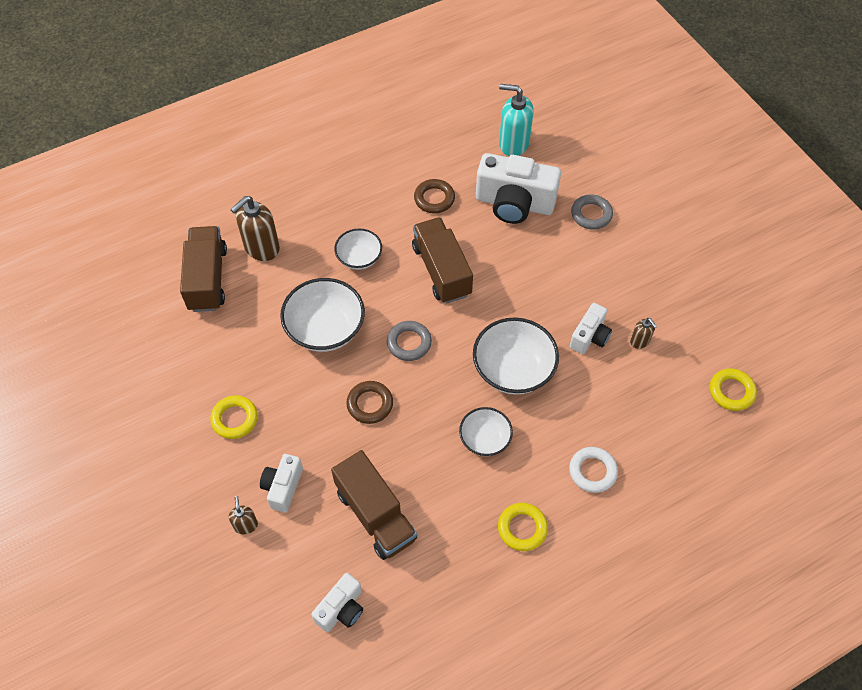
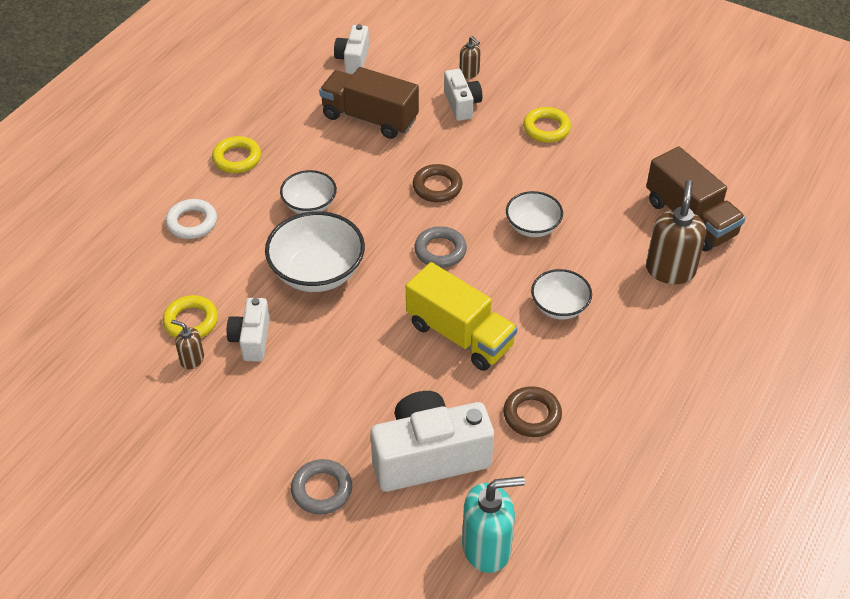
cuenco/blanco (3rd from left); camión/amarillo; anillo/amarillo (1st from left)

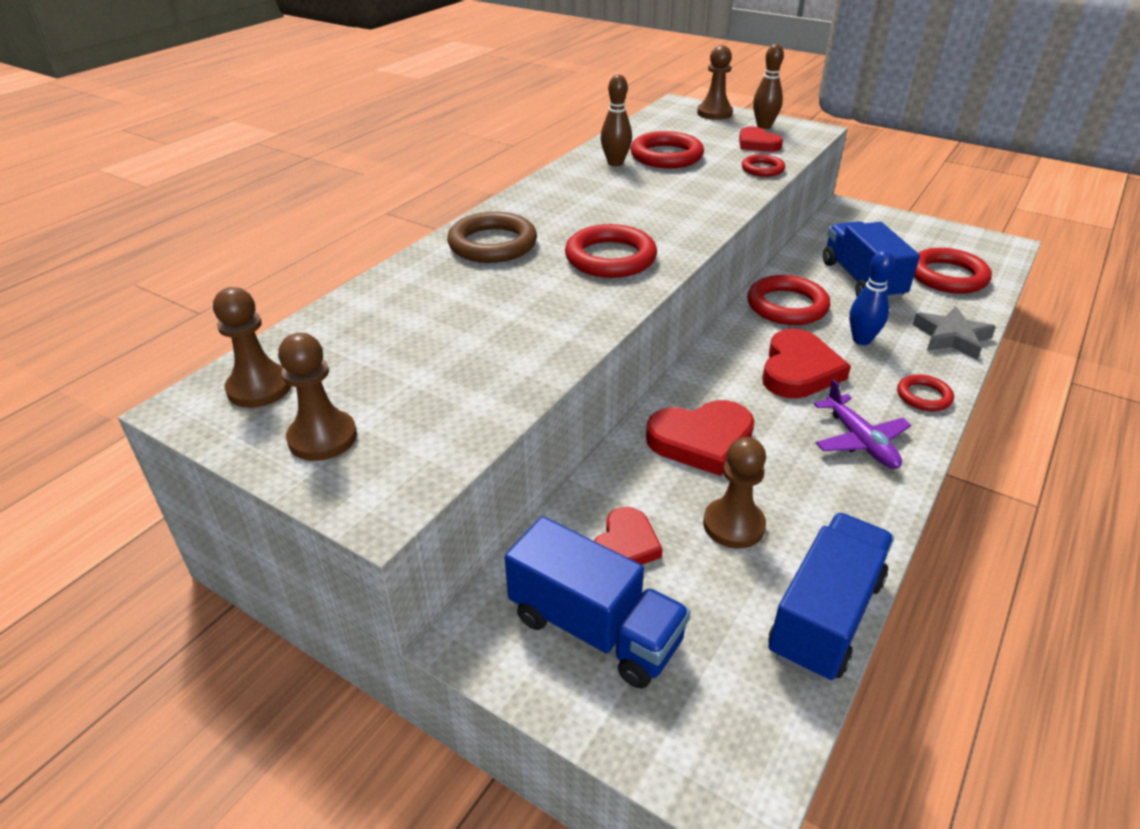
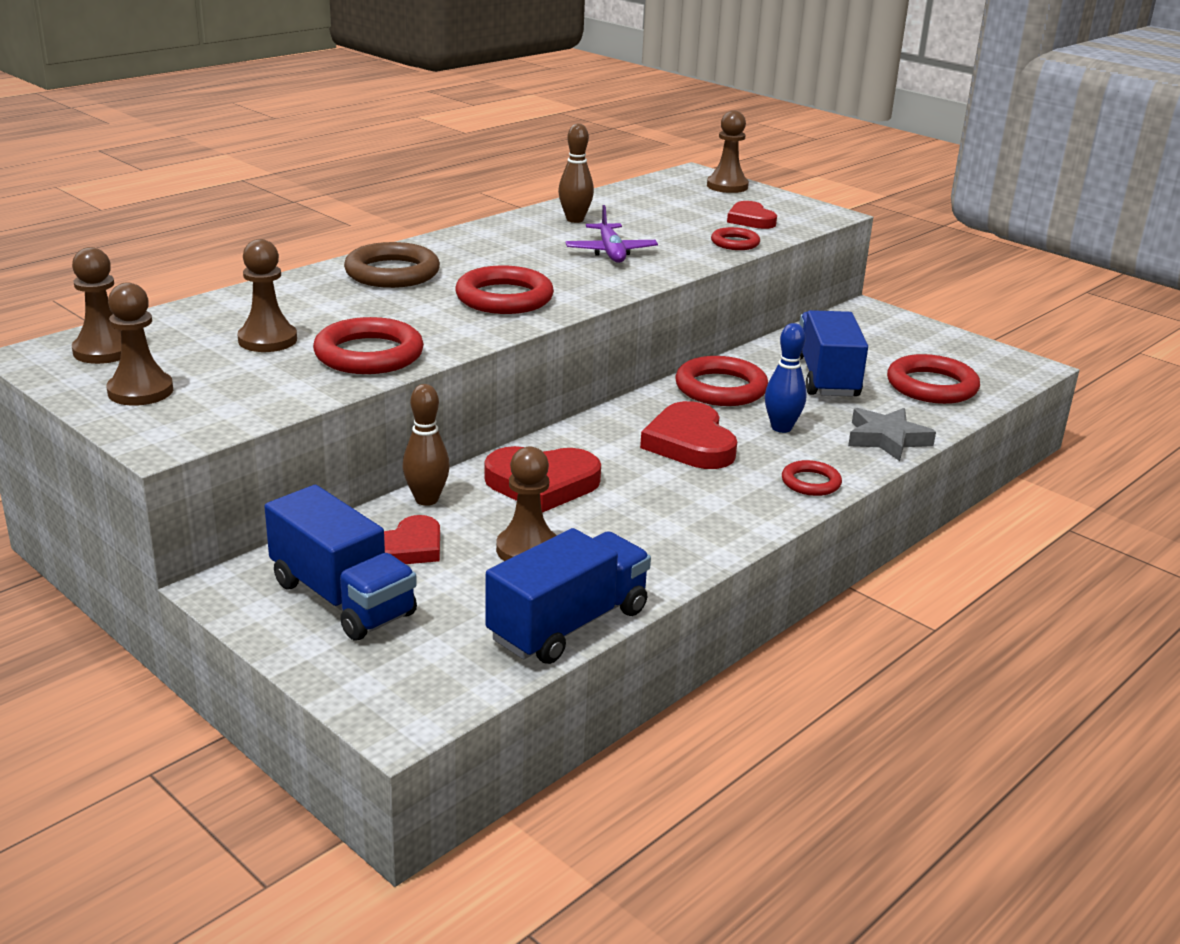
anillo/rojo (1st from left); bolo/marrón (1st from left); corazón/rojo (3rd from left); avión/morado; peón/marrón (3rd from left)

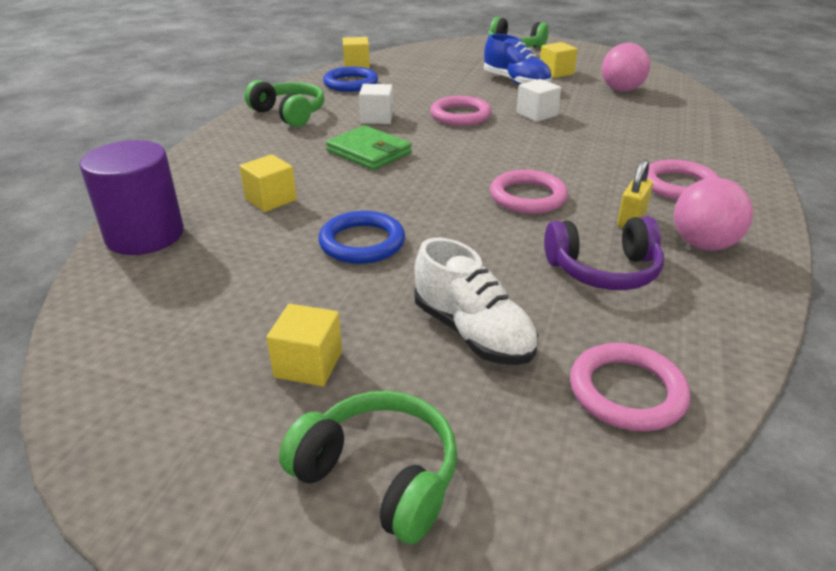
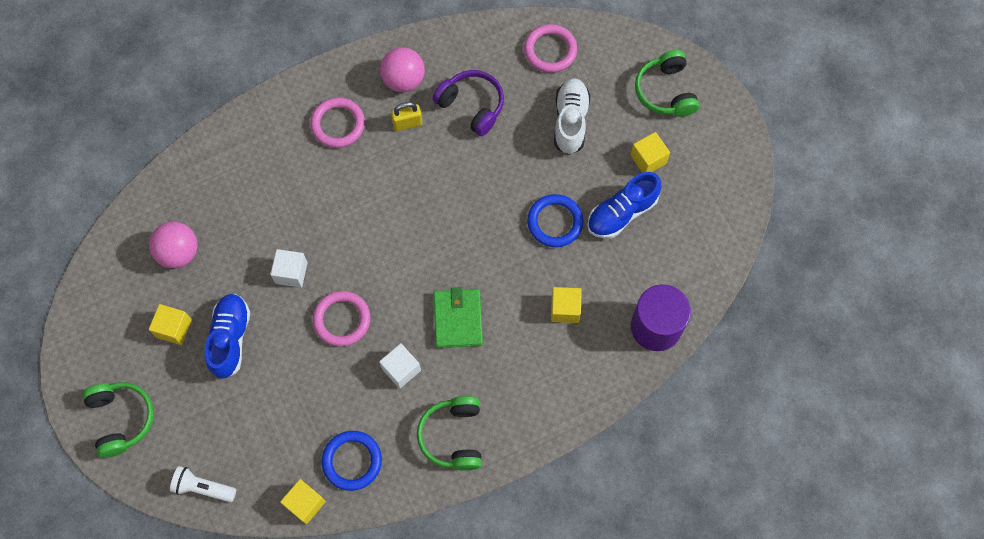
anillo/rosa (2nd from left in the first image); lámpara de mano/blanco; zapato/azul (2nd from left)

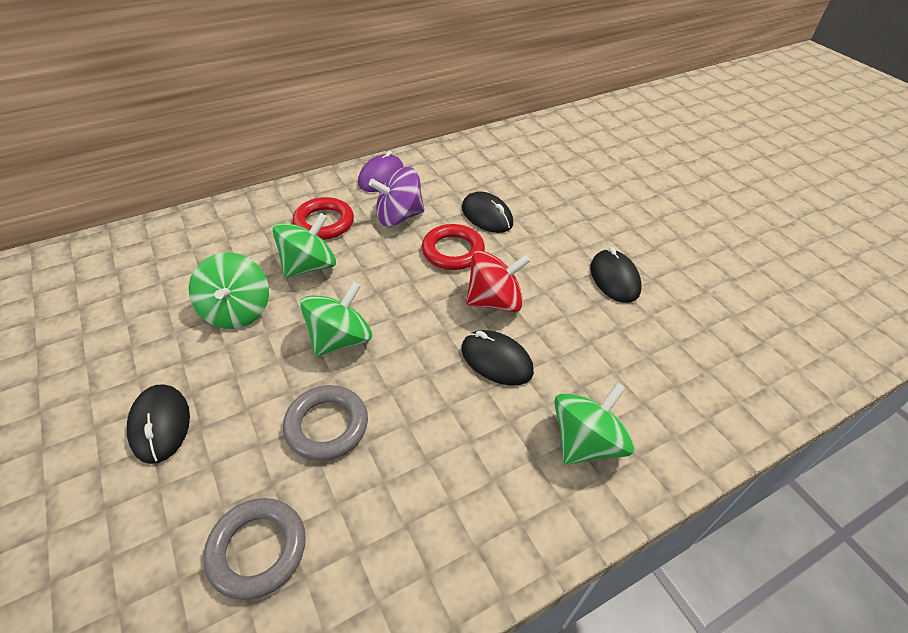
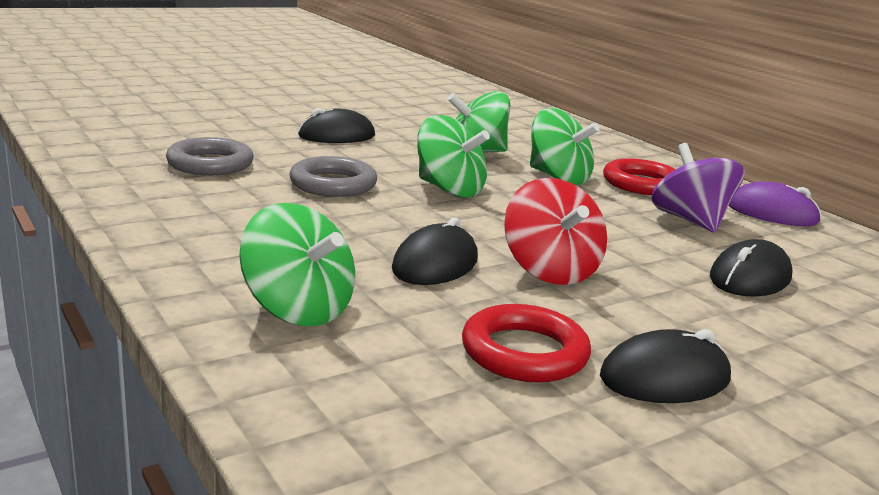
anillo/rojo (1st from left)

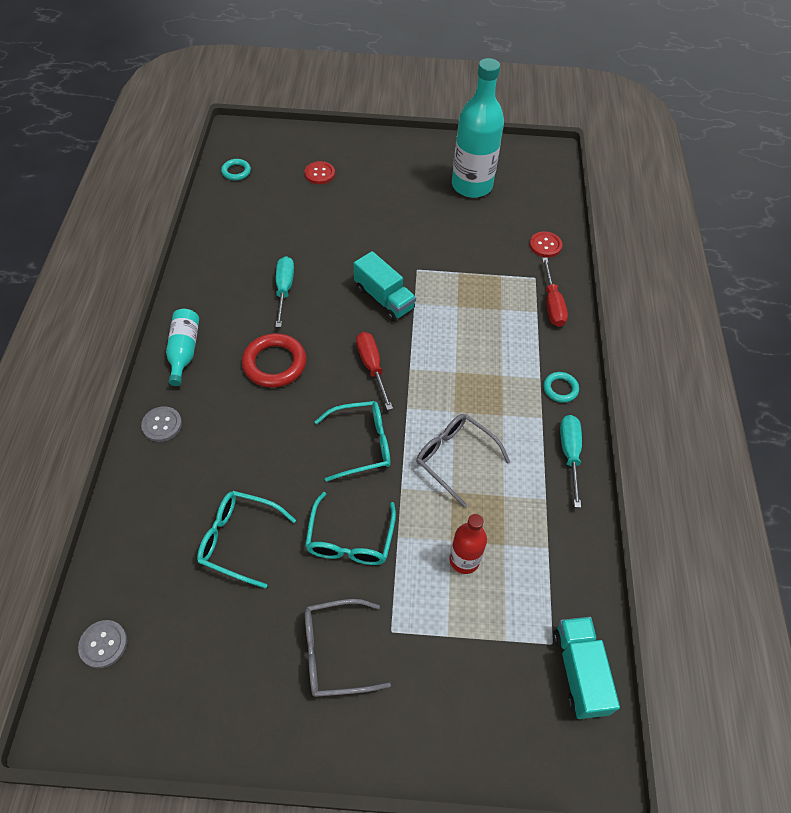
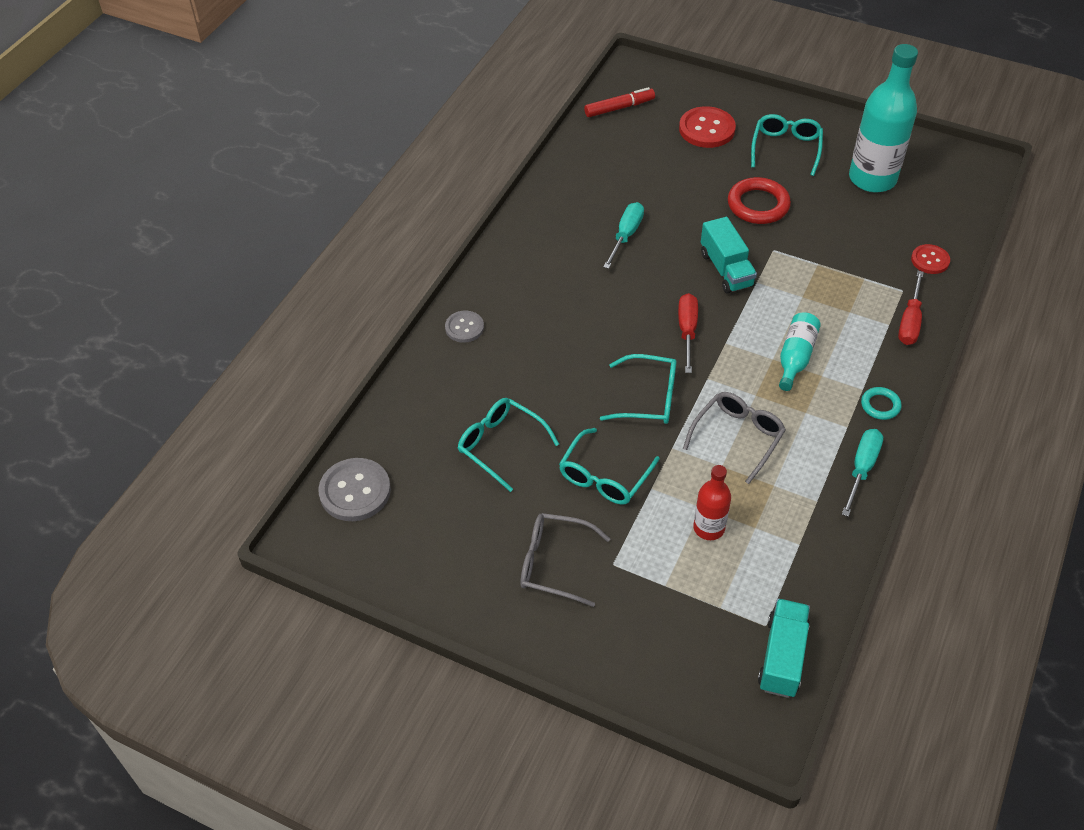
botón/gris (1st from left); botella/turquesa (1st from left); rotulador/rojo; anillo/rojo; botón/rojo (1st from left); gafas/gris (2nd from left); gafas/turquesa (4th from left)

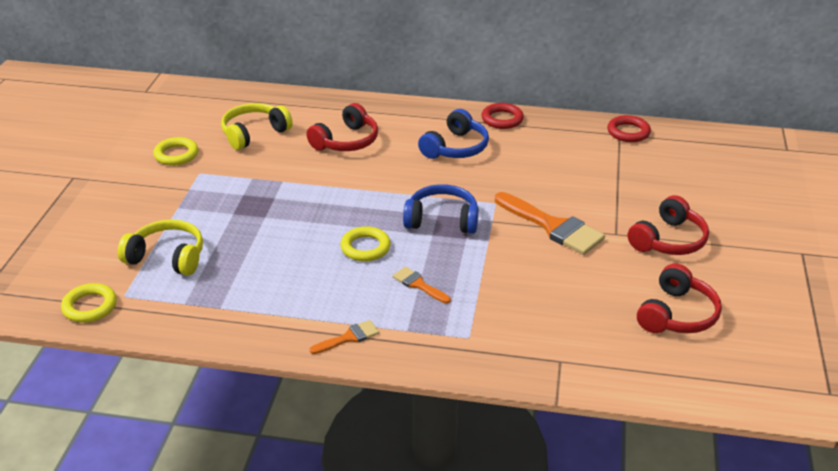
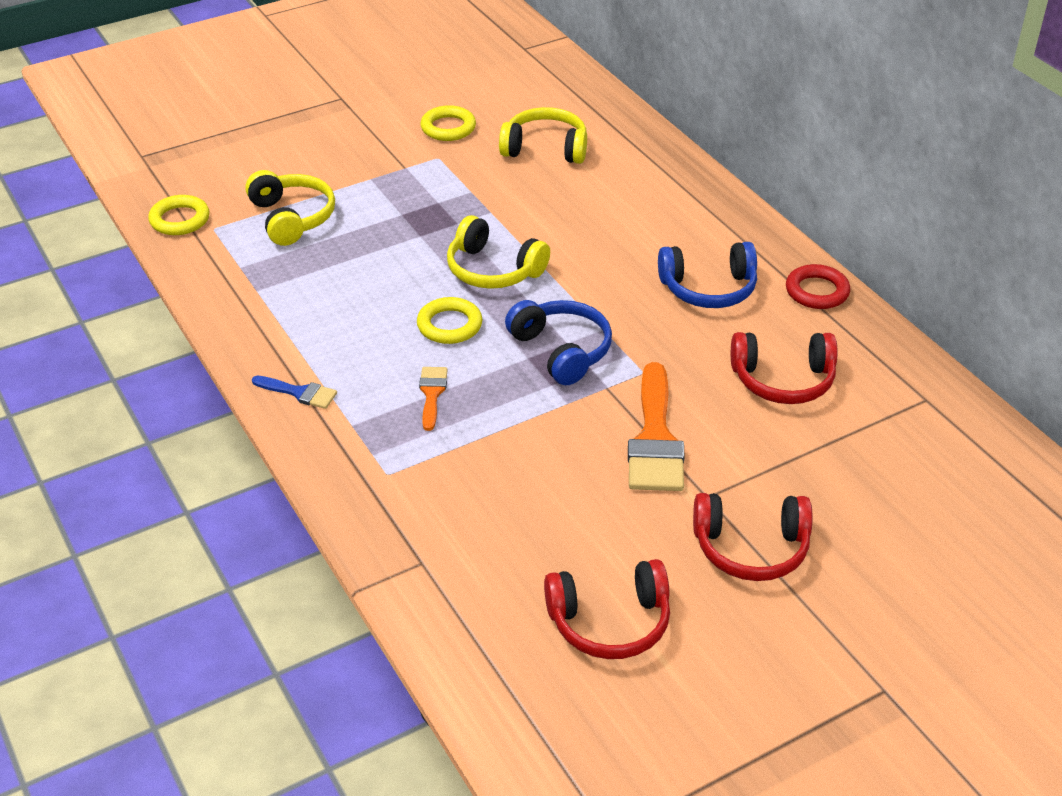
auriculares/rojo (3rd from left); pincel/azul; anillo/rojo (2nd from left in the first image); auriculares/amarillo (2nd from left)

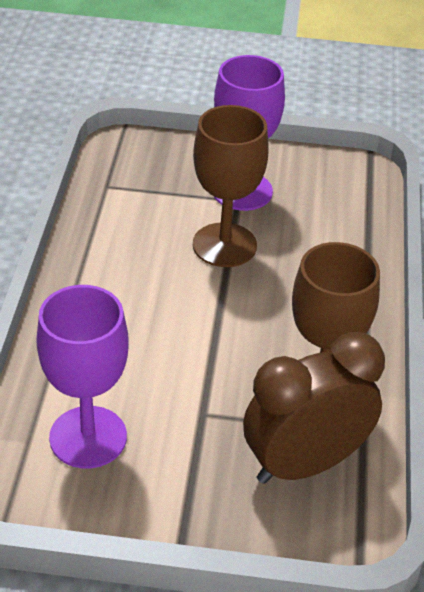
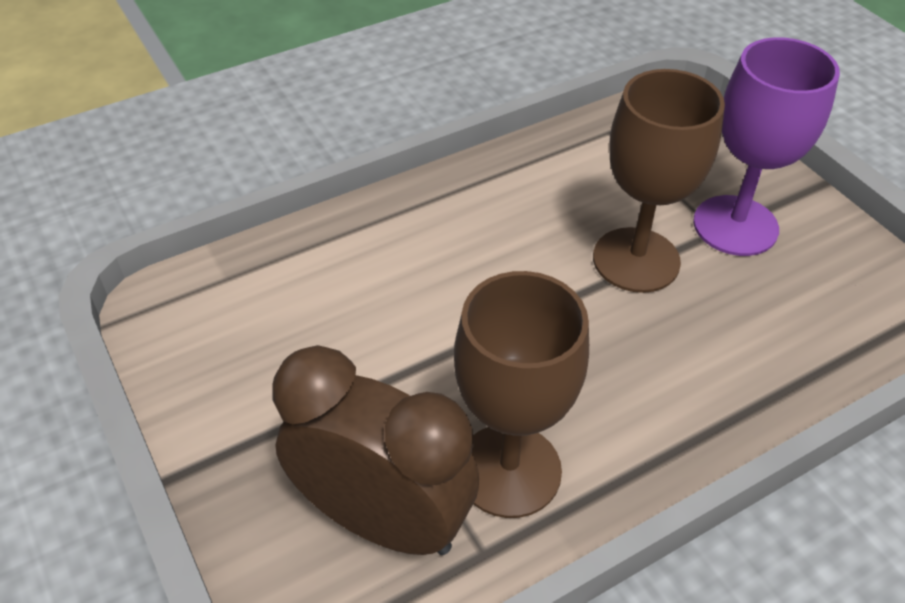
copa/morado (1st from left in the first image)

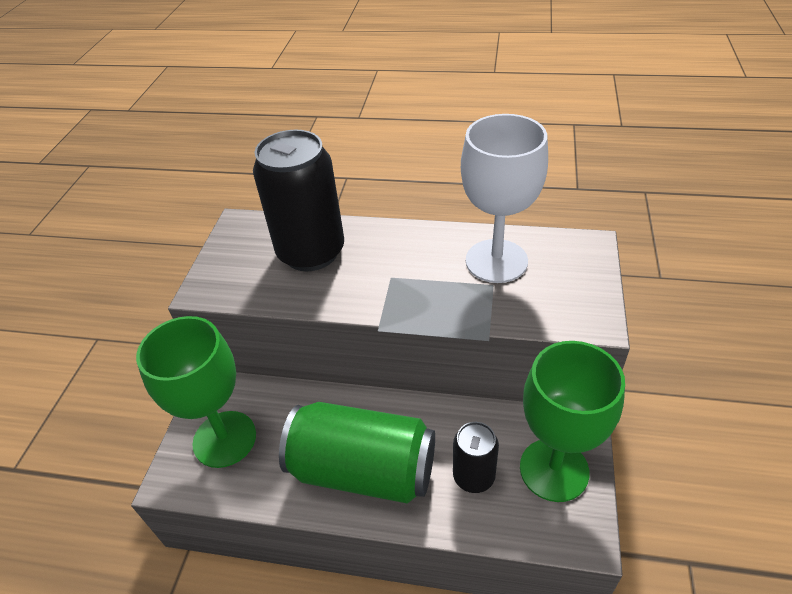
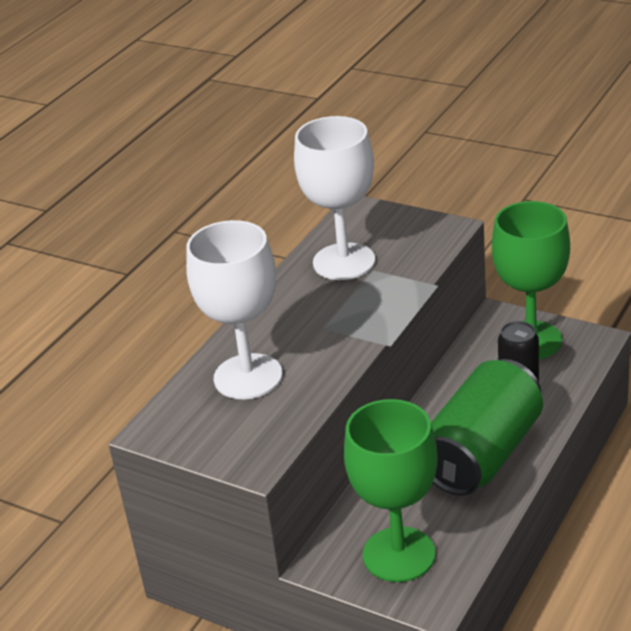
copa/blanco (1st from left)

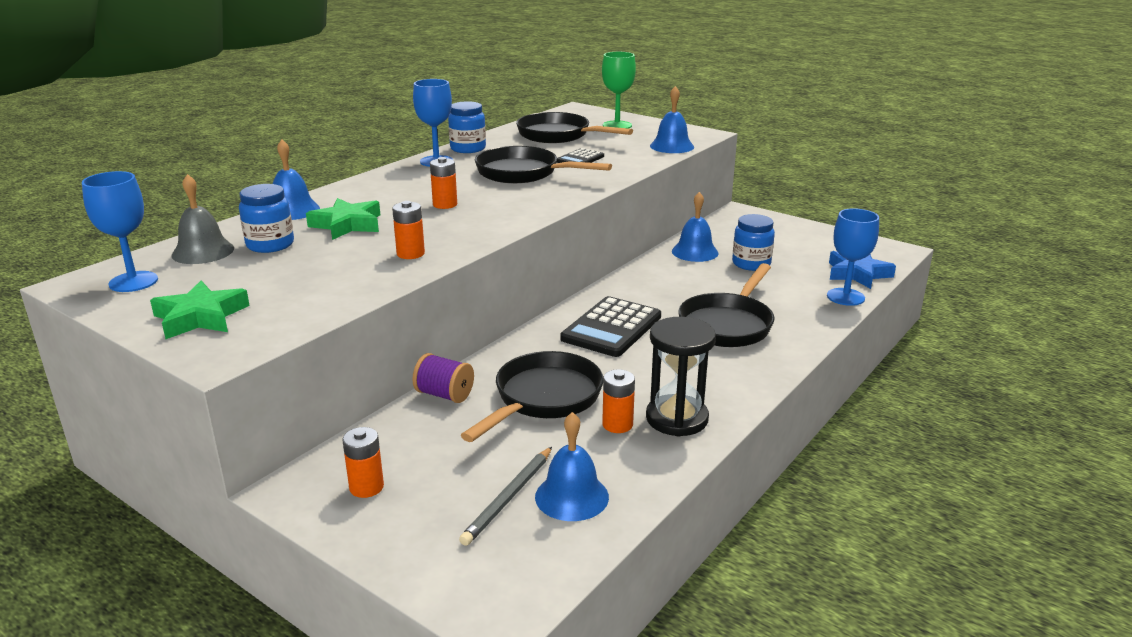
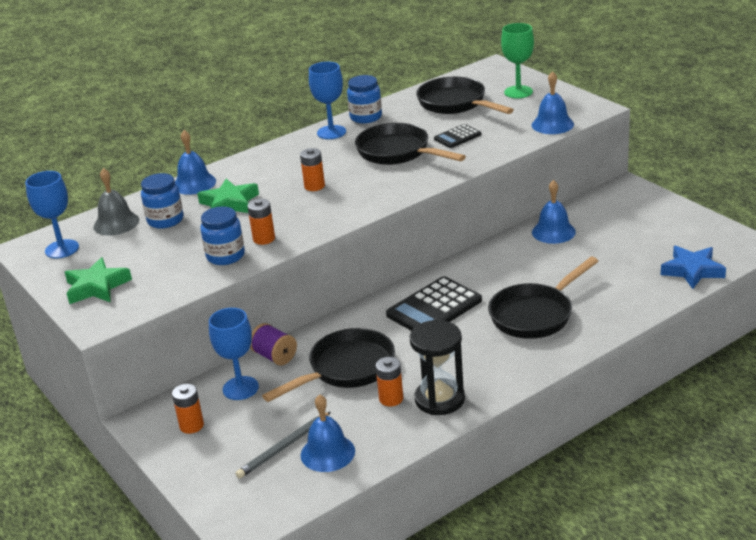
tarro/azul (2nd from left); copa/azul (2nd from left)

